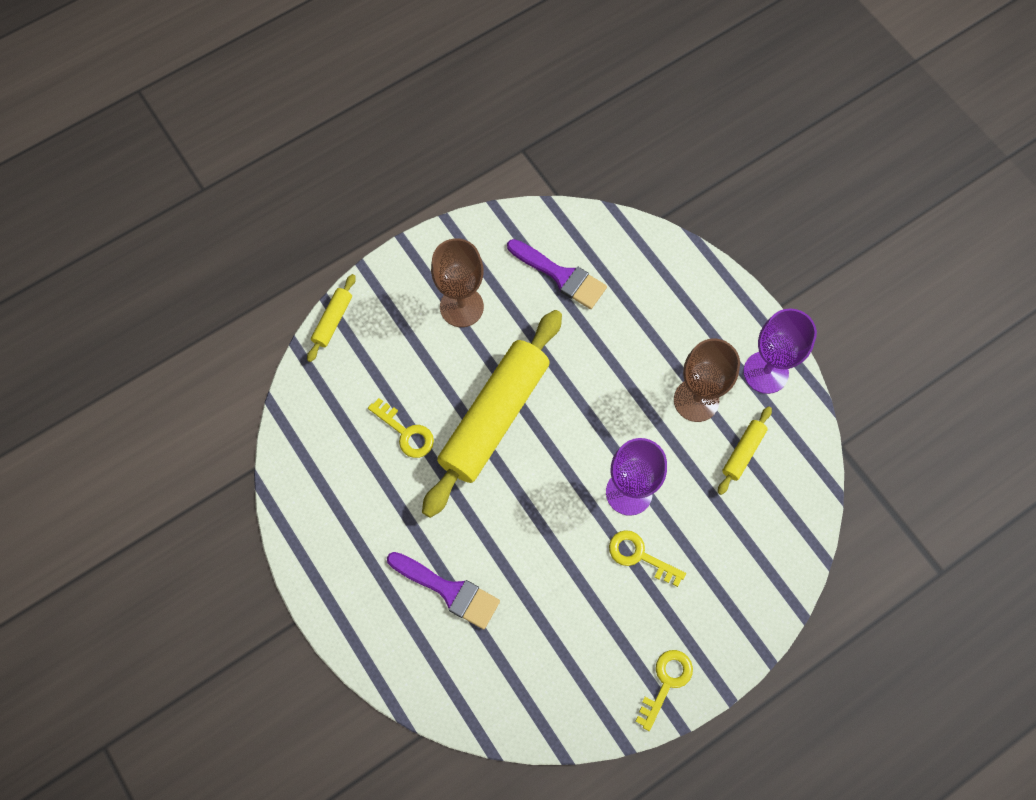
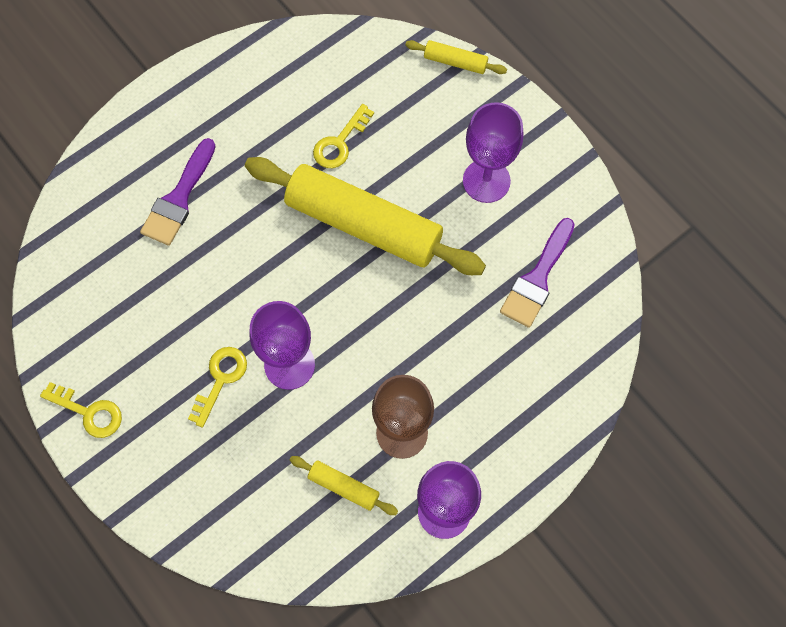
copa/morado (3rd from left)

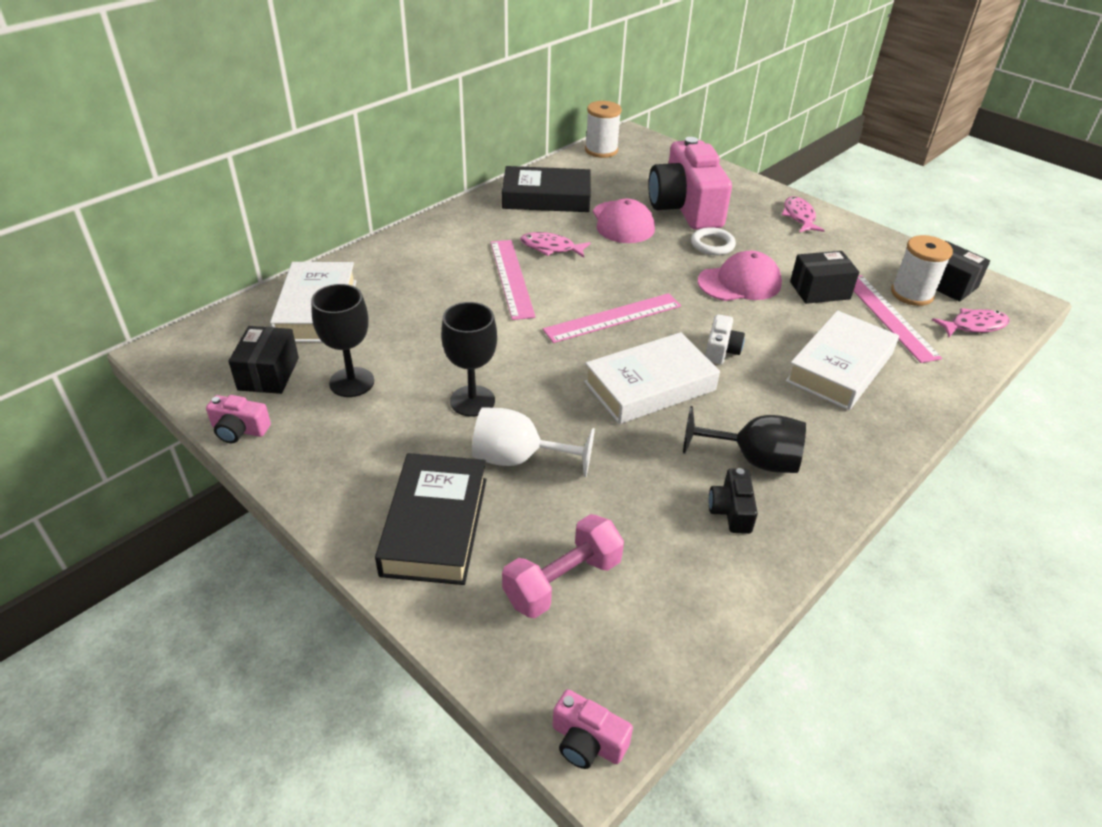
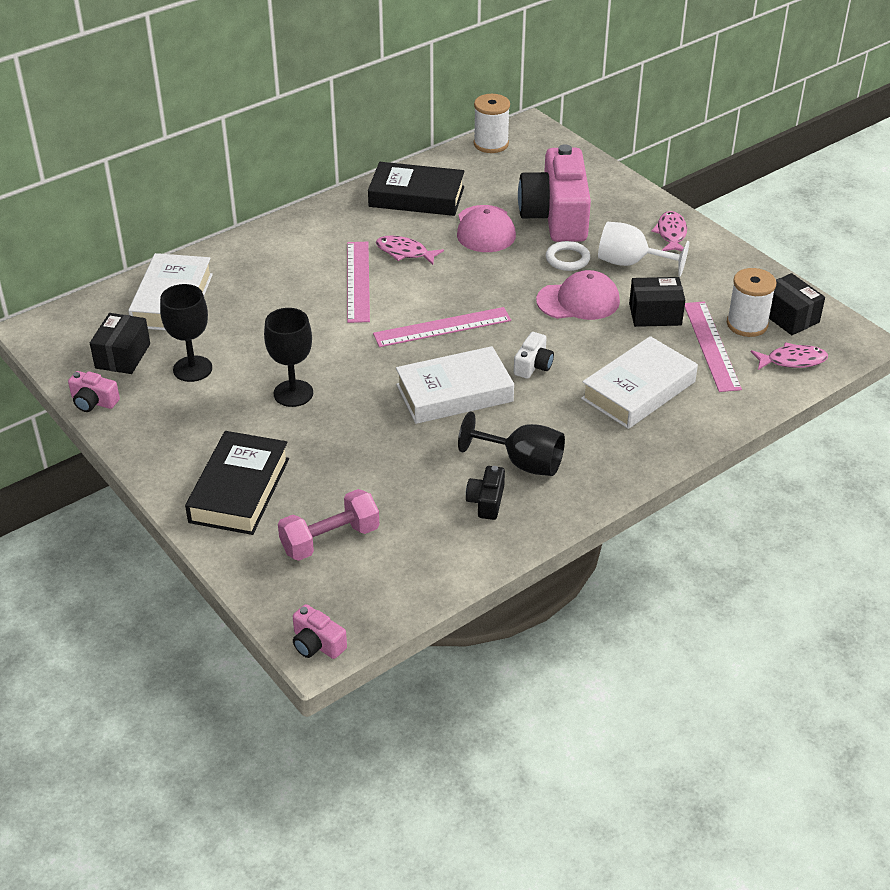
copa/blanco

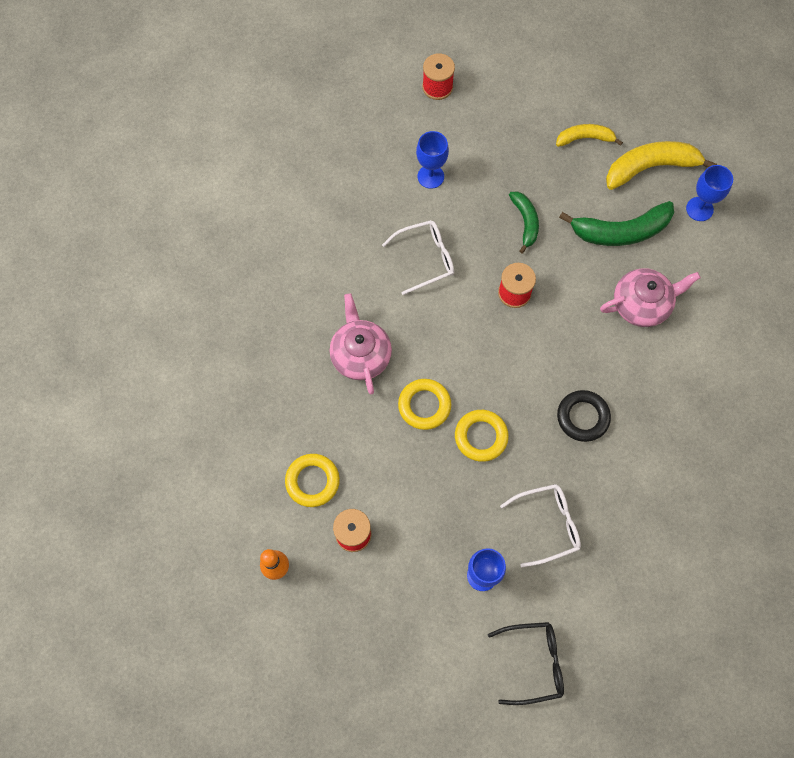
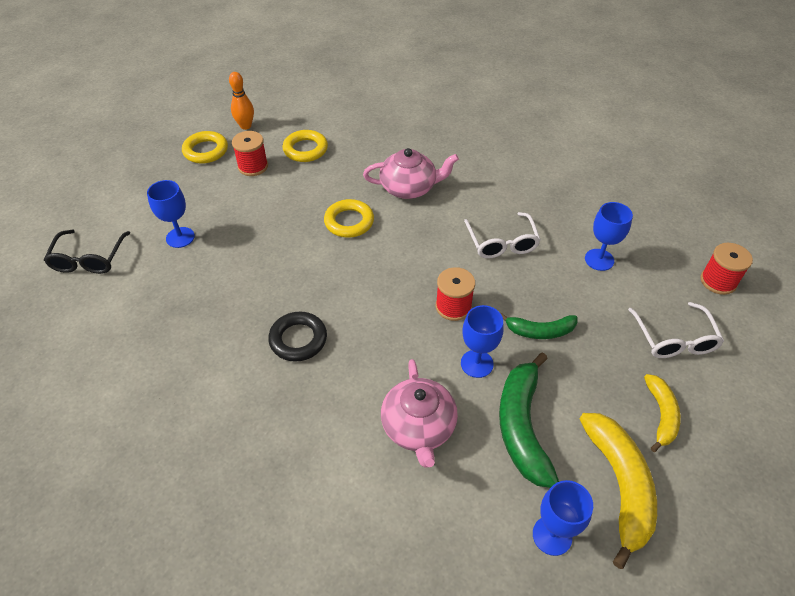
anillo/amarillo (1st from left); gafas/blanco (2nd from left); copa/azul (2nd from left)

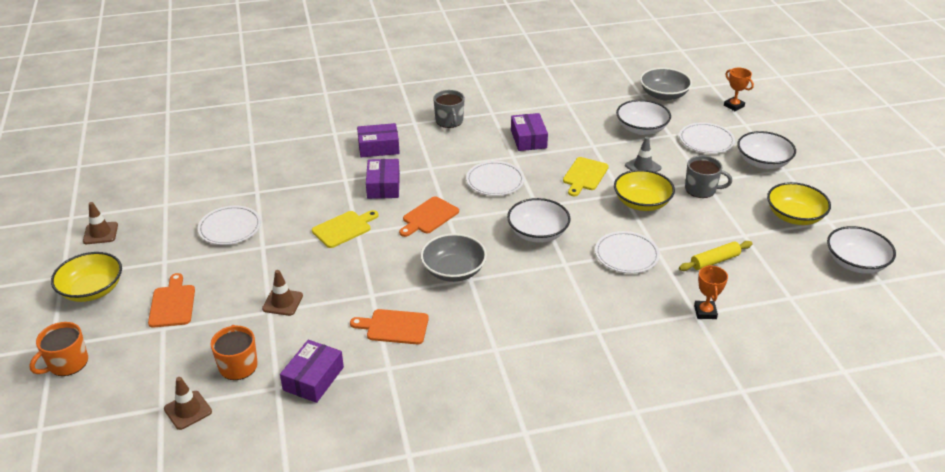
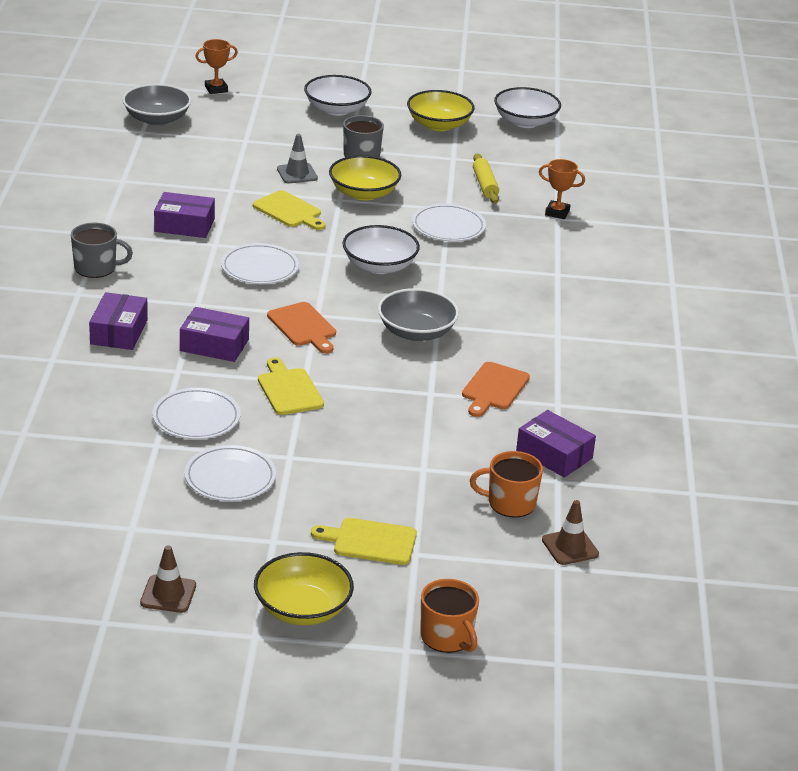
tabla de cortar/amarillo (3rd from left); cono de tráfico/marrón (3rd from left in the first image); cuenco/blanco (2nd from left in the first image); plato/blanco (1st from left)

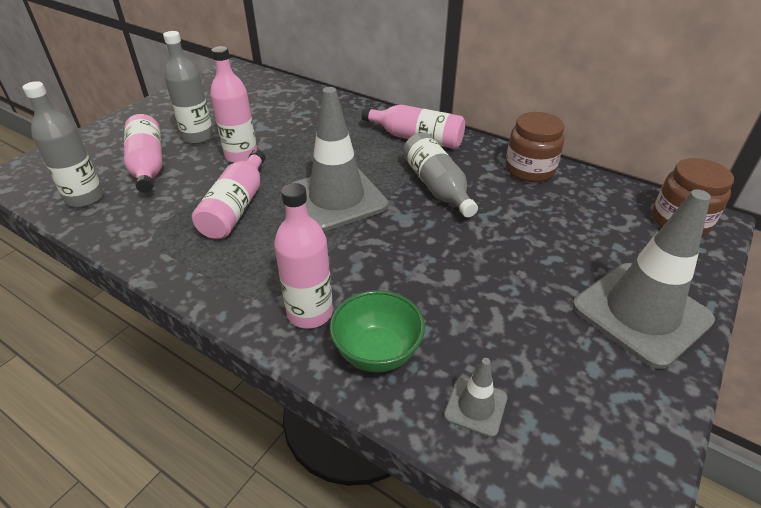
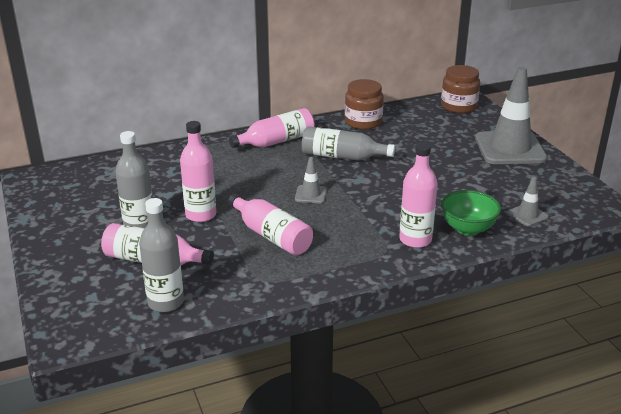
cono de tráfico/gris (1st from left)

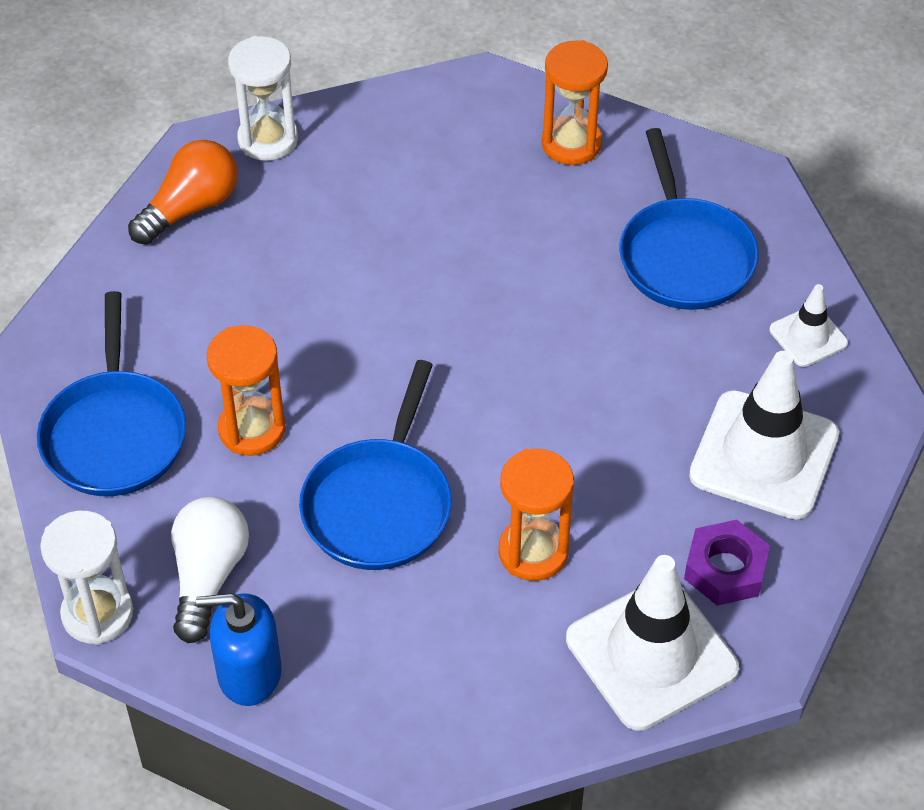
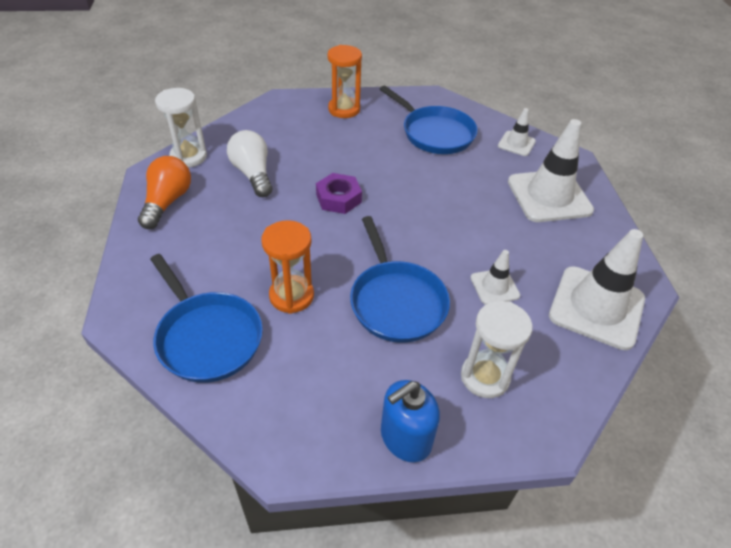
reloj de arena/blanco (2nd from left); bombilla/blanco; cono de tráfico/blanco (1st from left); tuerca/morado

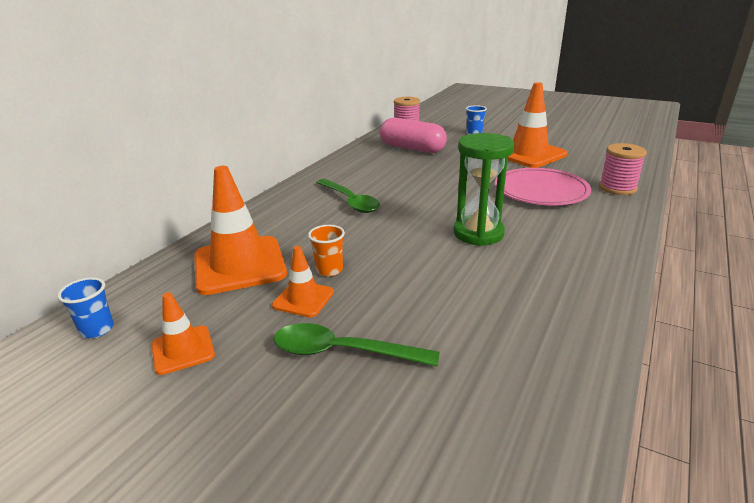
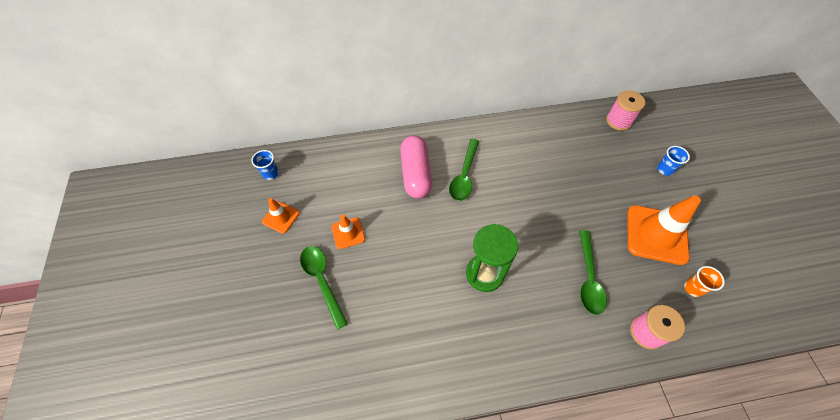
cono de tráfico/naranja (2nd from left in the first image); vaso/naranja; cápsula/rosa; cuchara/verde (3rd from left)

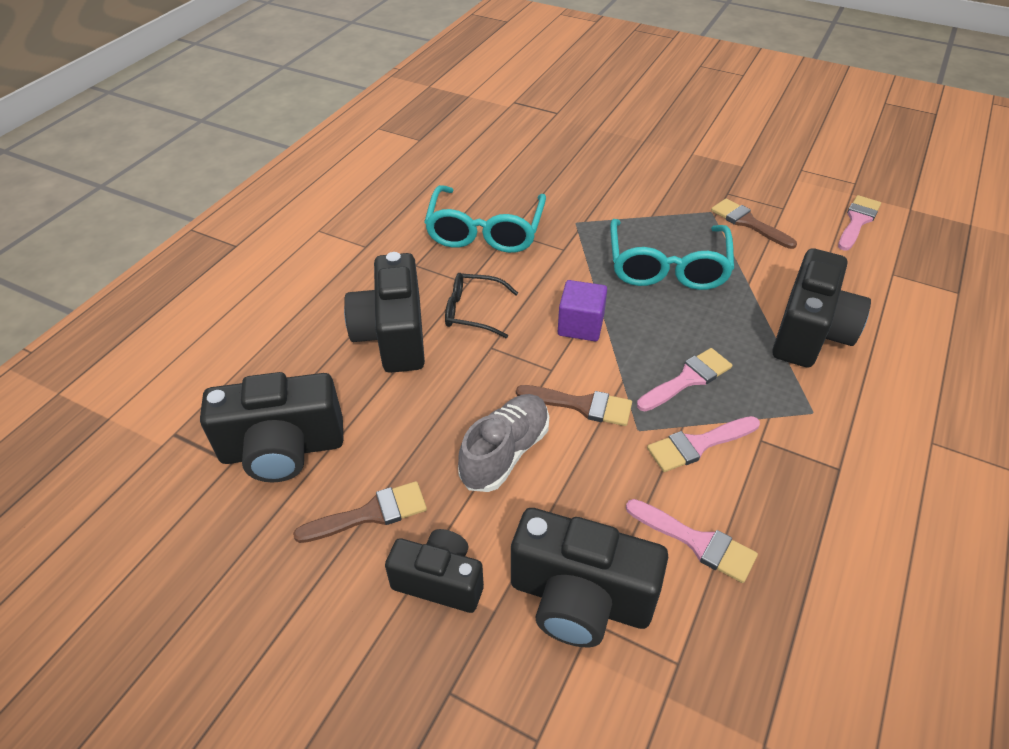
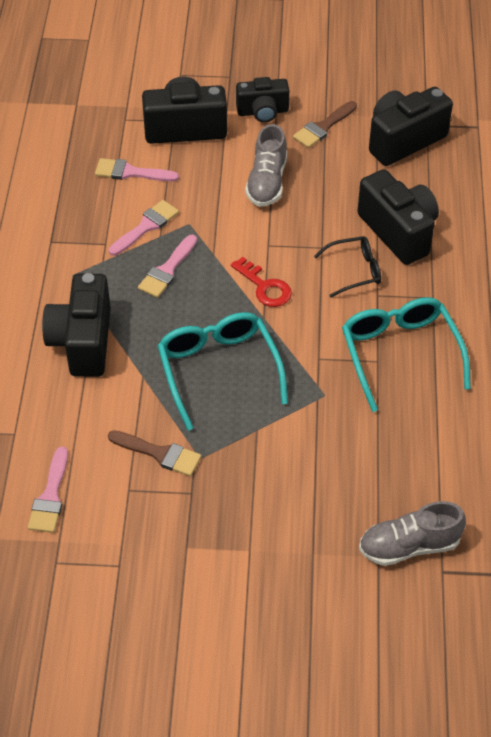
pincel/marrón (2nd from left in the first image); llave/rojo; zapato/gris (2nd from left)

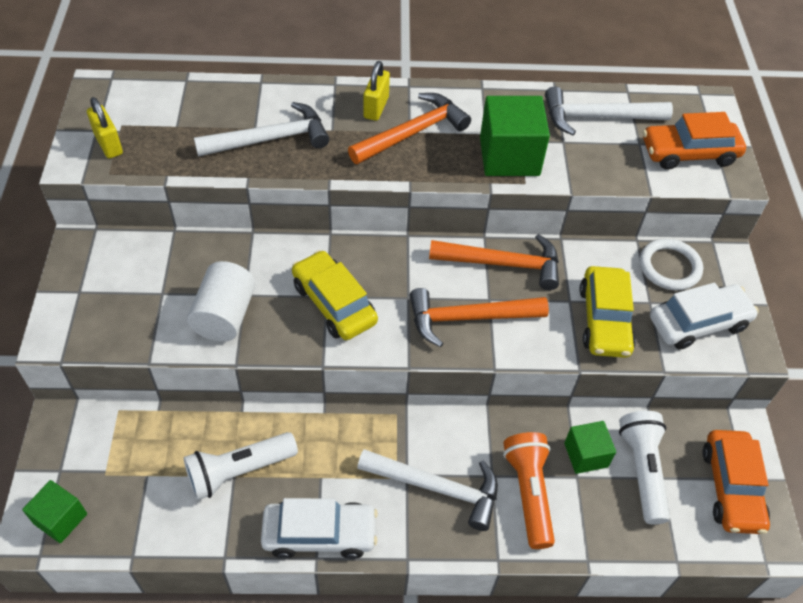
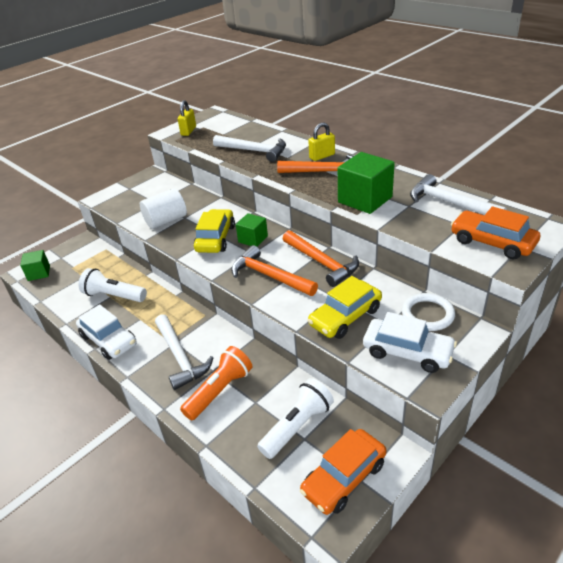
cubo/verde (2nd from left)

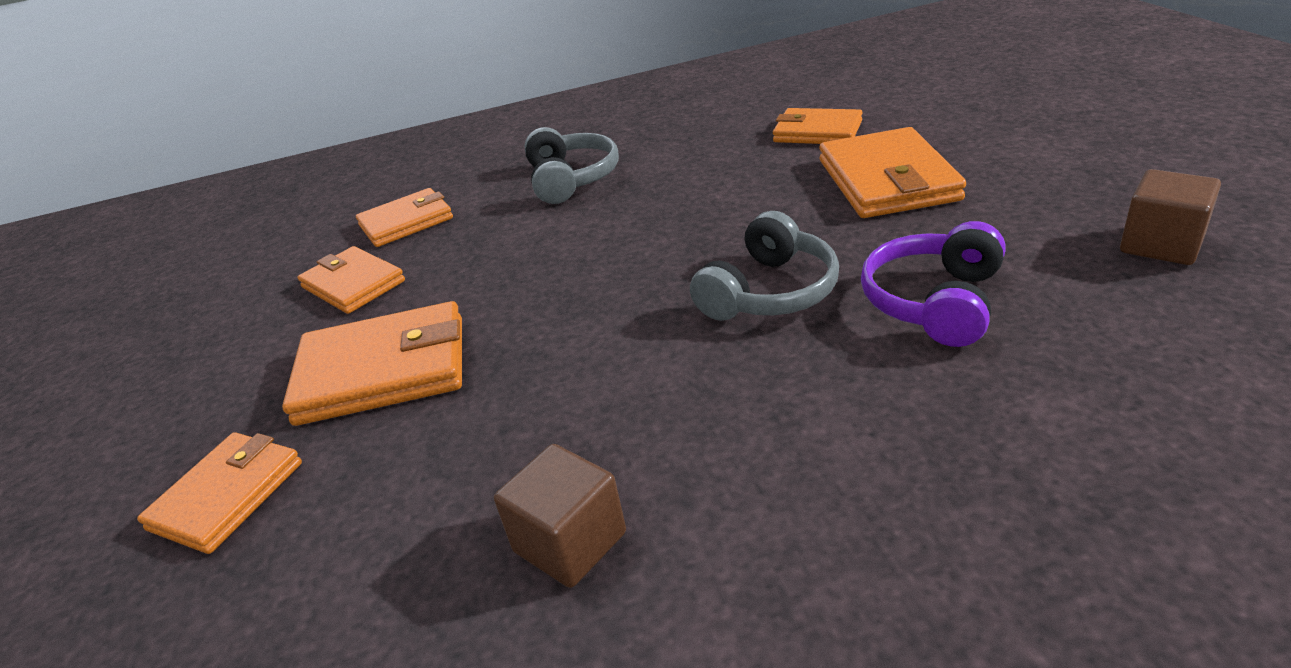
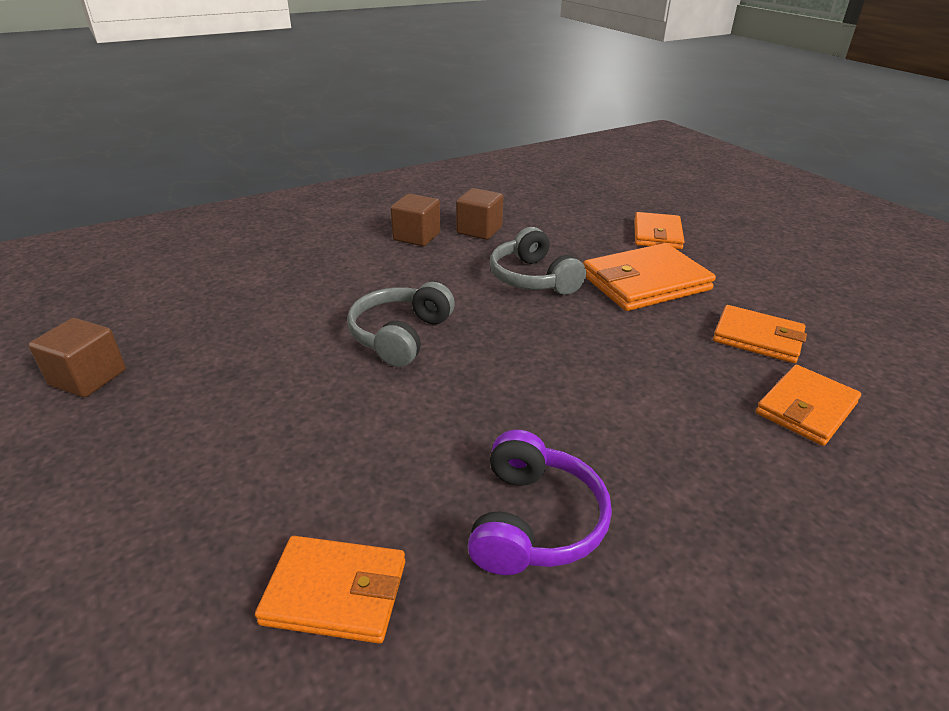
auriculares/gris (2nd from left); cartera/naranja (6th from left in the first image); auriculares/morado; cubo/marrón (2nd from left)

